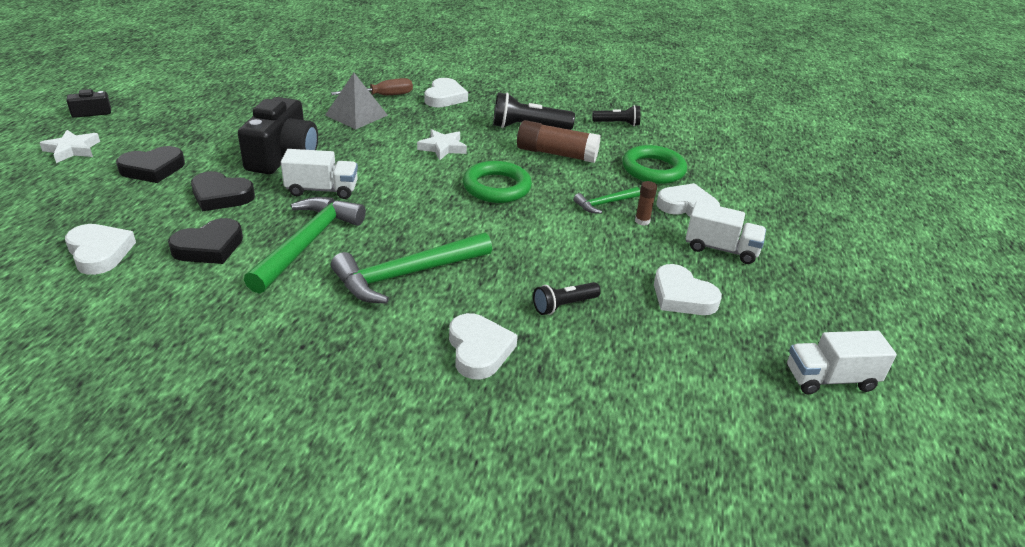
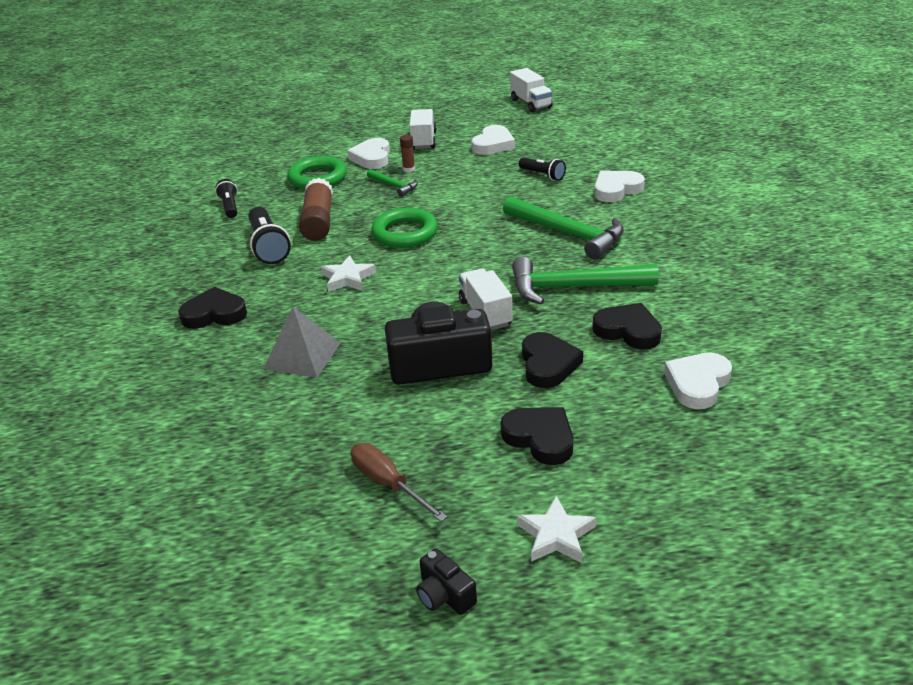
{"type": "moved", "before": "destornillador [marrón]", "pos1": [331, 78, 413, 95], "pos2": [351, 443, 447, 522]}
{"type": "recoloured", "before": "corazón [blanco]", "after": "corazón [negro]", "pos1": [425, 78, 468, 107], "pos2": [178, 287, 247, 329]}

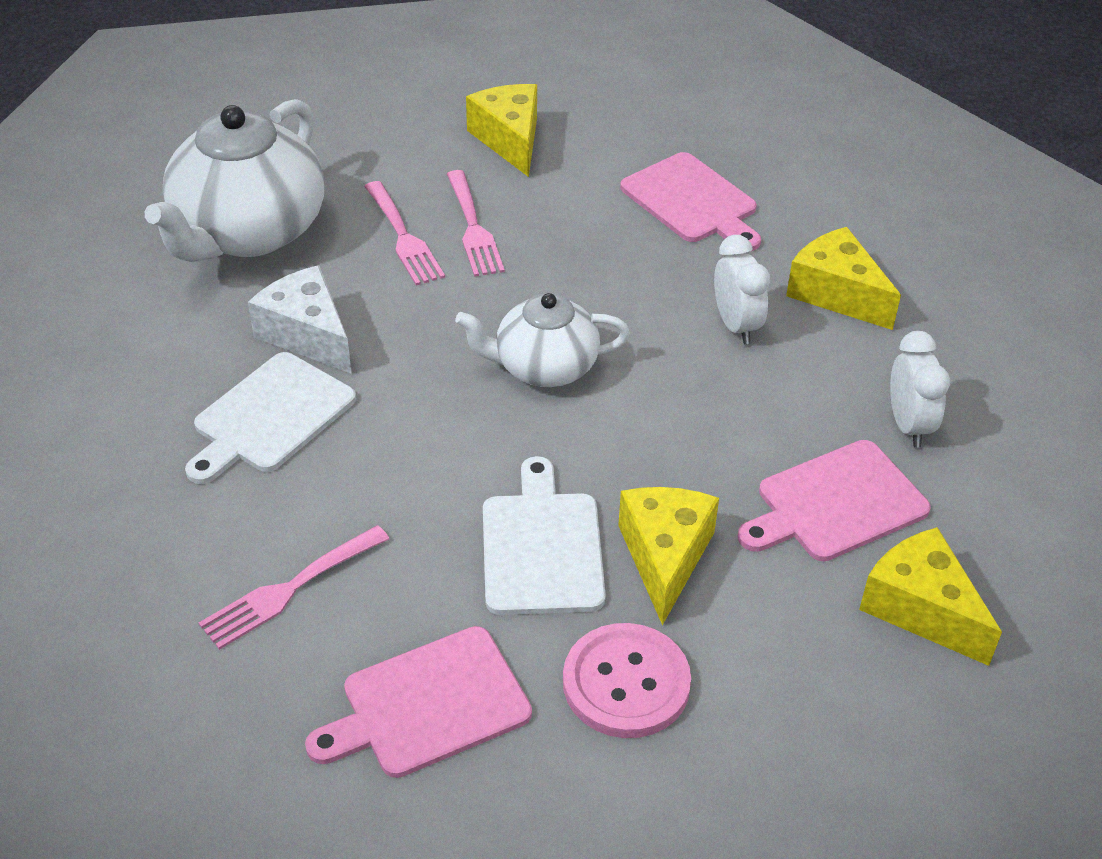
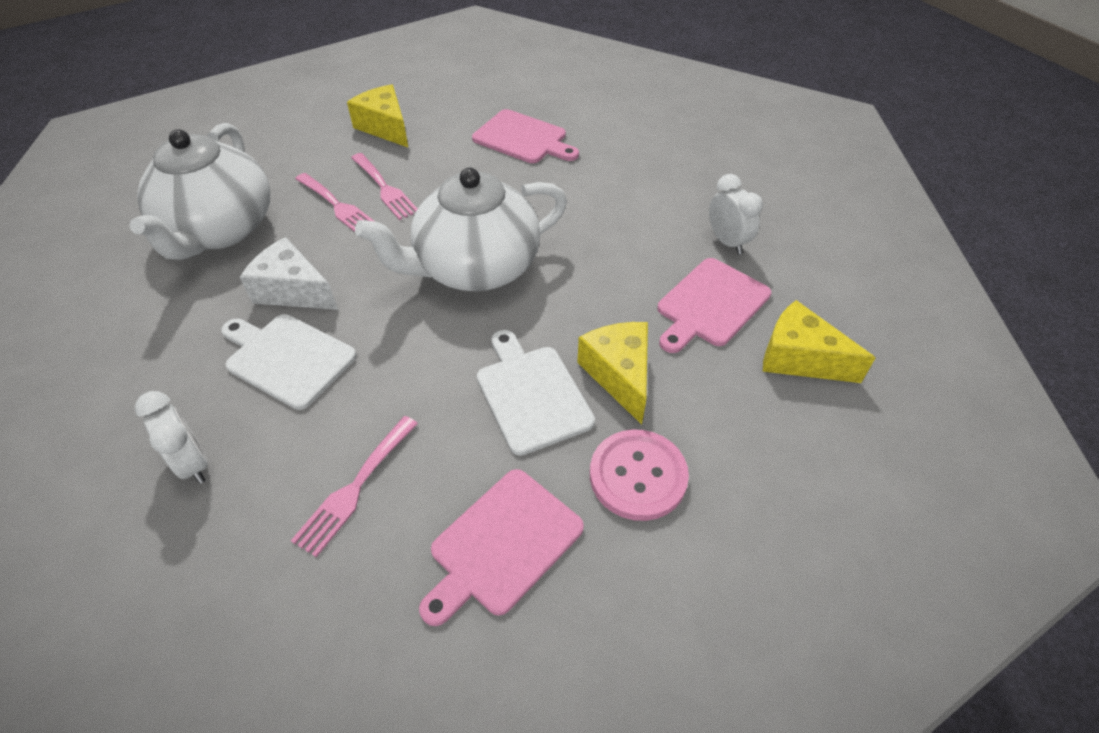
{"type": "removed", "before": "queso [amarillo]", "pos1": [786, 227, 901, 330]}
{"type": "moved", "before": "despertador [blanco]", "pos1": [714, 235, 770, 344], "pos2": [135, 391, 208, 484]}
{"type": "resized", "before": "tetera [blanco]", "pos1": [455, 293, 630, 387], "pos2": [355, 168, 567, 291], "scale": 1.66}
{"type": "turned", "before": "tabla de cortar [blanco]", "pos1": [185, 352, 356, 484], "pos2": [221, 314, 357, 410], "turn": 105}

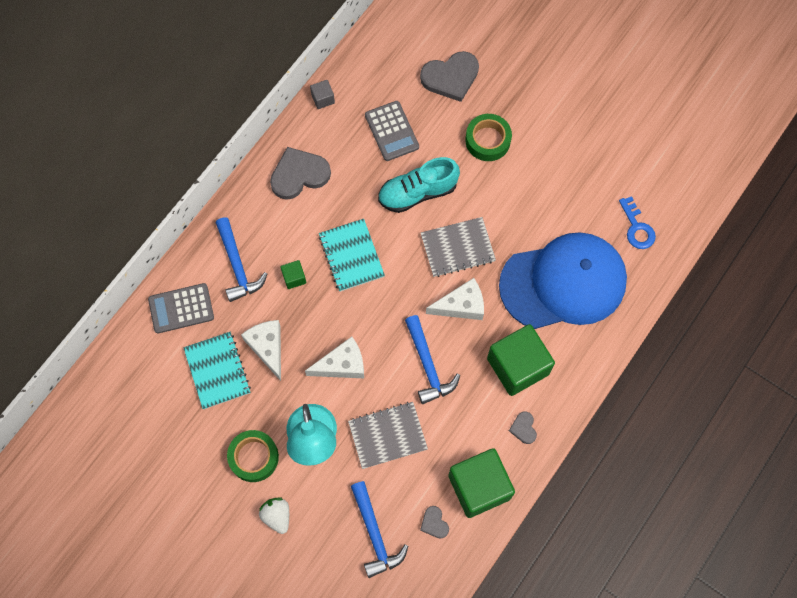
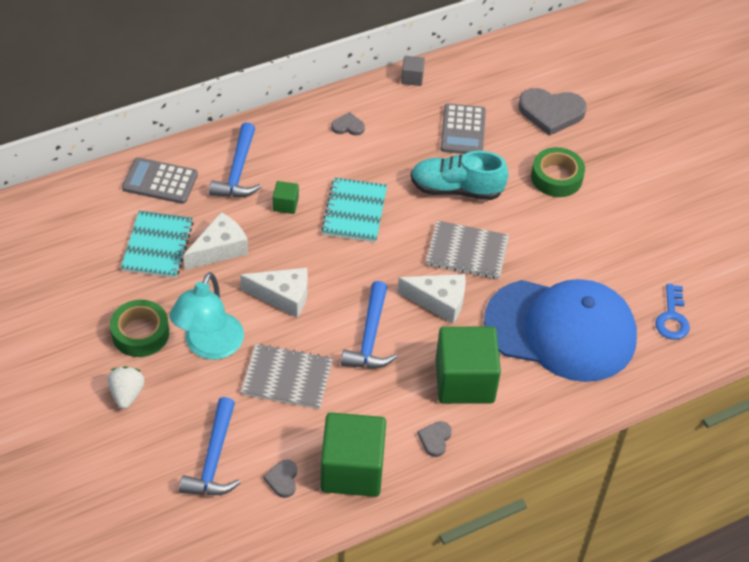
{"type": "resized", "before": "corazón [gris]", "pos1": [270, 147, 331, 200], "pos2": [331, 112, 365, 136], "scale": 0.49}
{"type": "turned", "before": "queso [blanco]", "pos1": [241, 320, 281, 381], "pos2": [183, 212, 248, 270], "turn": 45}

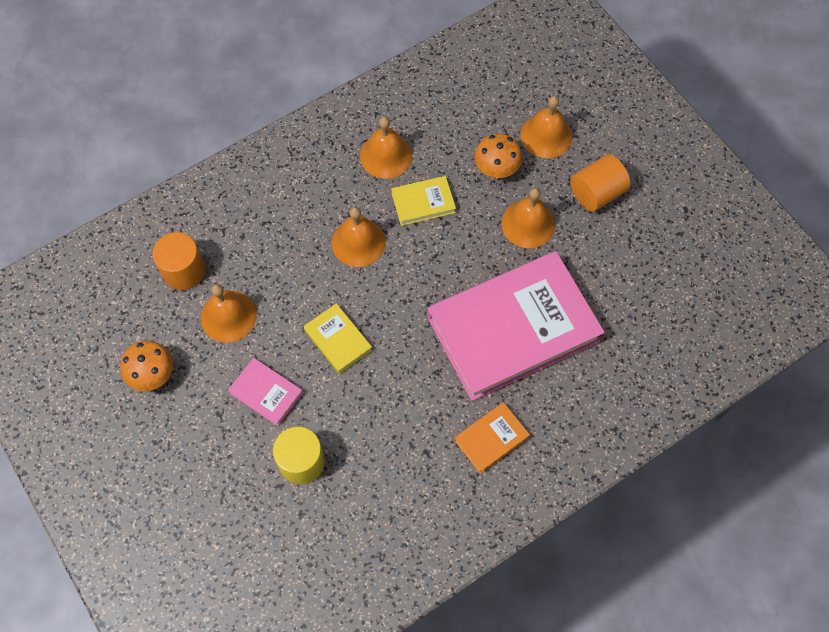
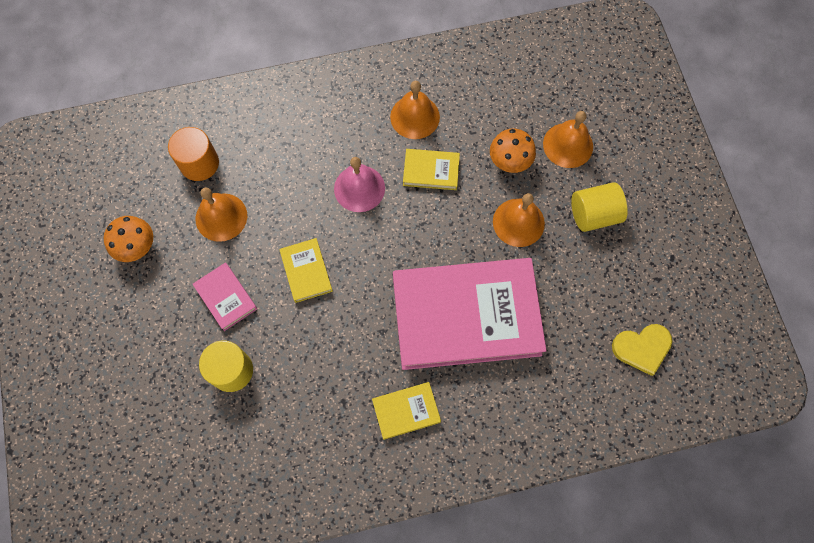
{"type": "recoloured", "before": "cilindro [naranja]", "after": "cilindro [amarillo]", "pos1": [571, 154, 630, 212], "pos2": [571, 182, 628, 232]}
{"type": "recoloured", "before": "campana [naranja]", "after": "campana [rosa]", "pos1": [332, 207, 386, 267], "pos2": [334, 157, 385, 212]}
{"type": "recoloured", "before": "libro [naranja]", "after": "libro [amarillo]", "pos1": [454, 402, 530, 474], "pos2": [372, 382, 441, 440]}
{"type": "added", "after": "corazón [amarillo]", "pos2": [612, 324, 672, 376]}

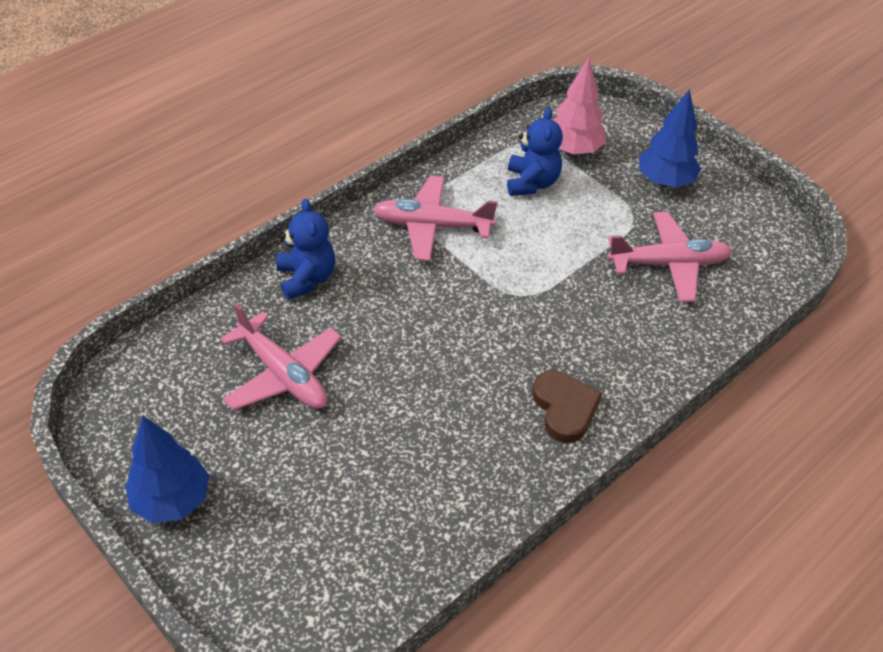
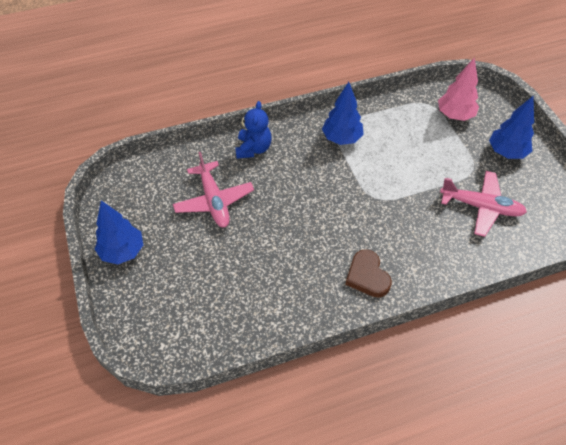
{"type": "removed", "before": "osito [azul]", "pos1": [507, 107, 563, 196]}
{"type": "replaced", "before": "avión [rosa]", "after": "árbol [azul]", "pos1": [373, 176, 498, 261], "pos2": [322, 82, 364, 145]}
{"type": "turned", "before": "corazón [marrón]", "pos1": [532, 370, 602, 443], "pos2": [345, 249, 392, 297], "turn": 150}

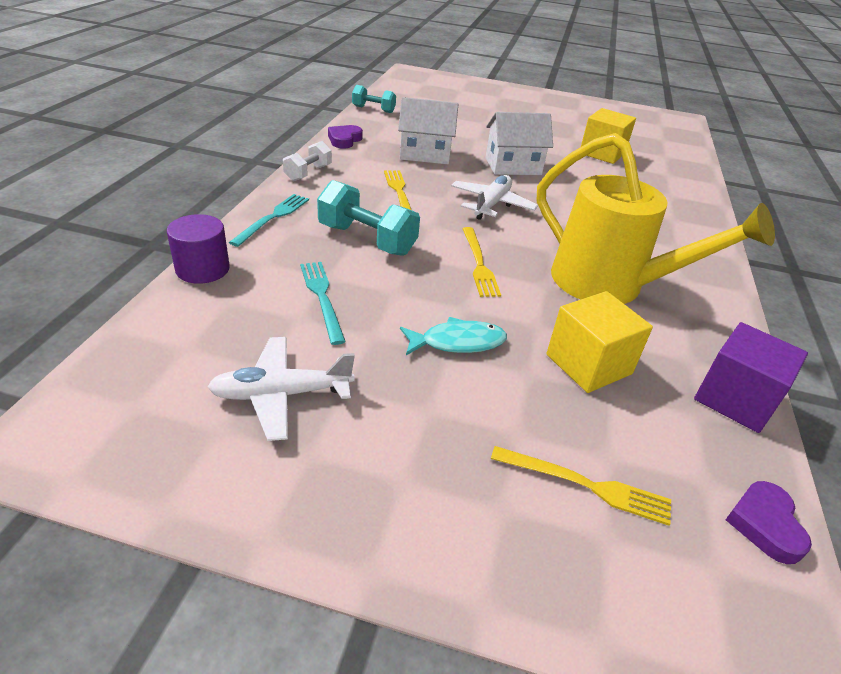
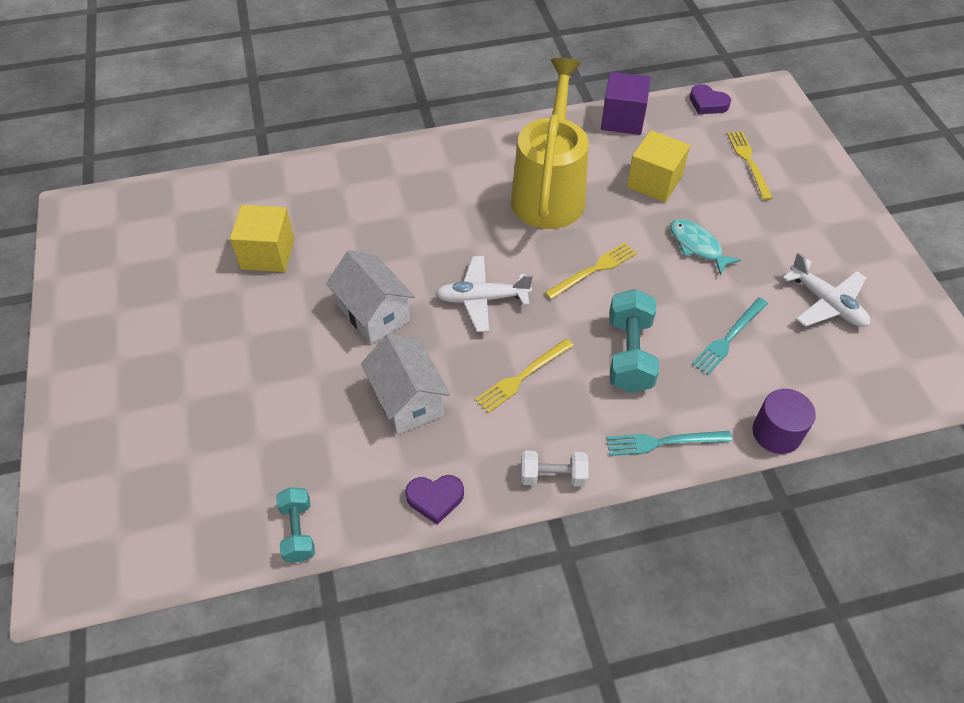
{"type": "turned", "before": "corazón [morado]", "pos1": [726, 481, 812, 564], "pos2": [690, 84, 731, 114], "turn": 60}

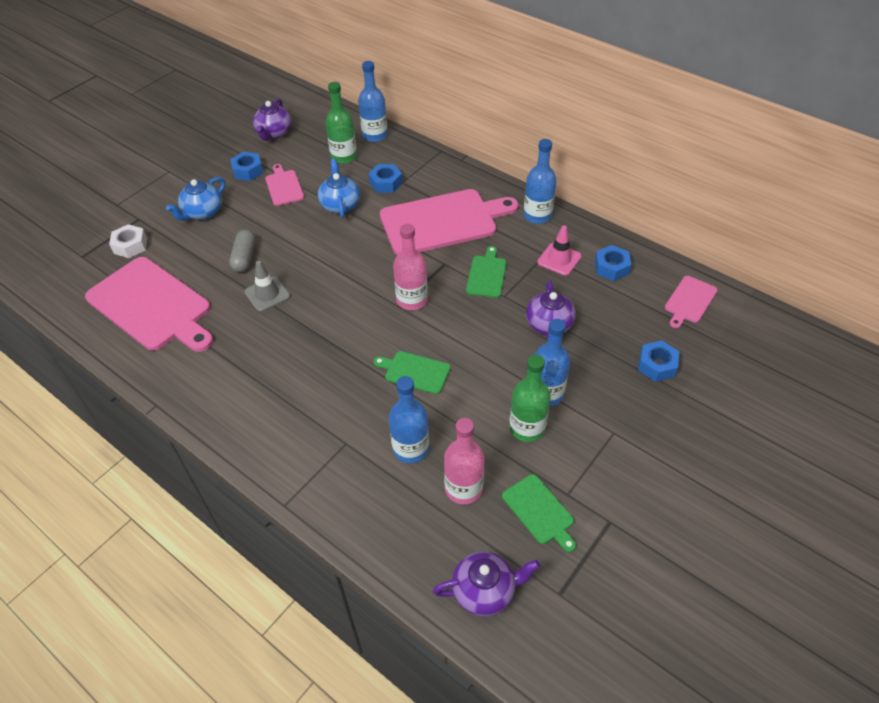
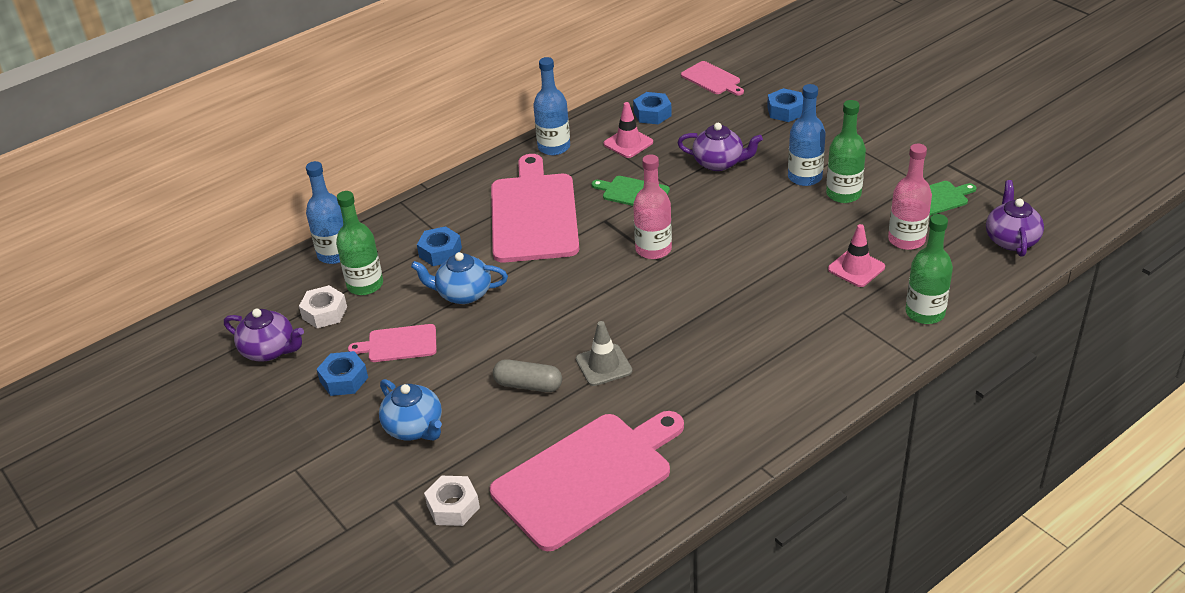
{"type": "removed", "before": "tabla de cortar [verde]", "pos1": [373, 351, 451, 394]}
{"type": "replaced", "before": "botella [azul]", "after": "cono de tráfico [rosa]", "pos1": [389, 376, 429, 463], "pos2": [828, 224, 885, 287]}
{"type": "added", "after": "botella [verde]", "pos2": [905, 214, 953, 324]}
{"type": "added", "after": "tuerca [blanco]", "pos2": [299, 285, 347, 328]}

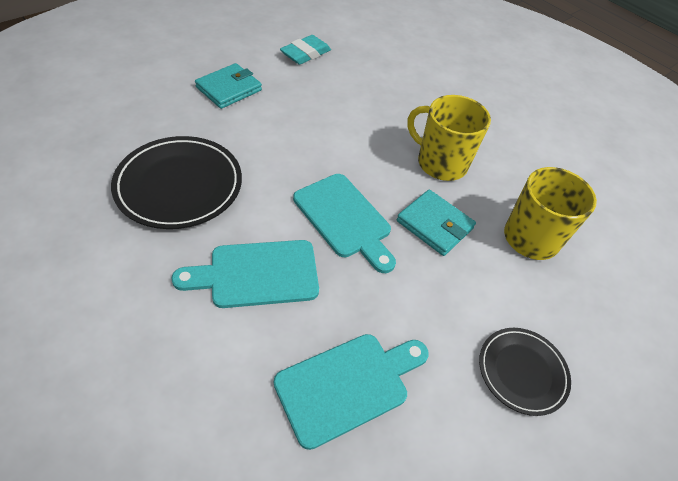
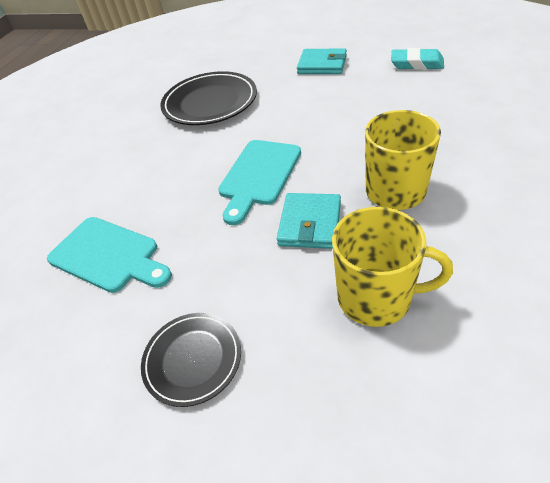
{"type": "removed", "before": "tabla de cortar [turquesa]", "pos1": [171, 240, 319, 308]}

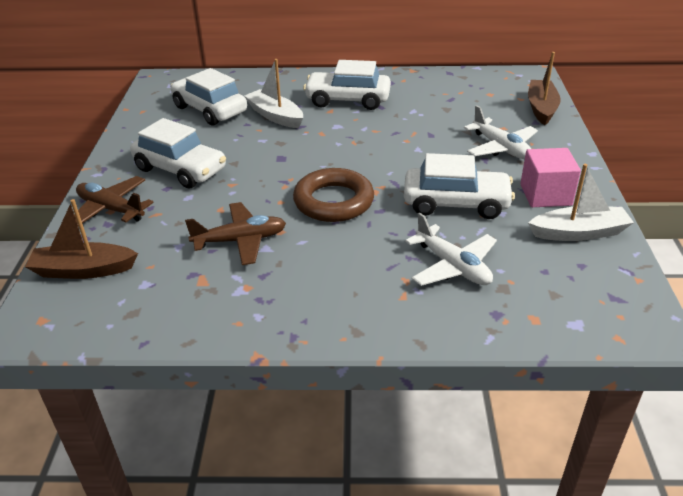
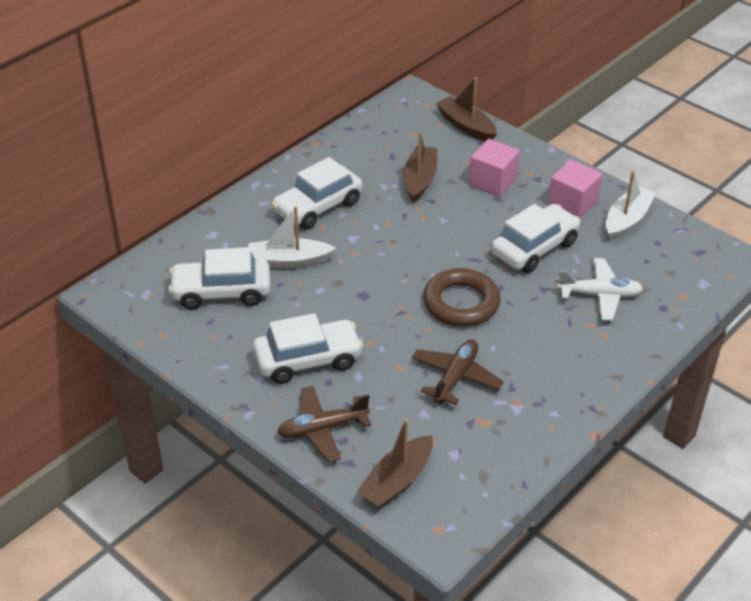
{"type": "replaced", "before": "avión [blanco]", "after": "cubo [rosa]", "pos1": [464, 105, 538, 159], "pos2": [469, 139, 520, 197]}
{"type": "added", "after": "barco [marrón]", "pos2": [403, 132, 437, 203]}

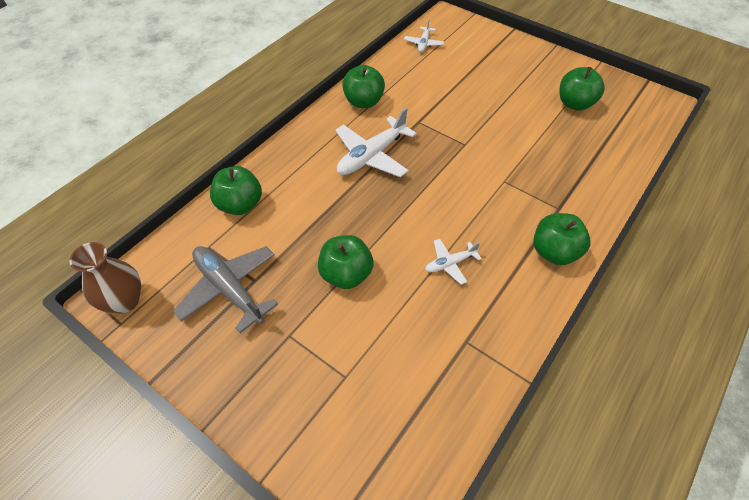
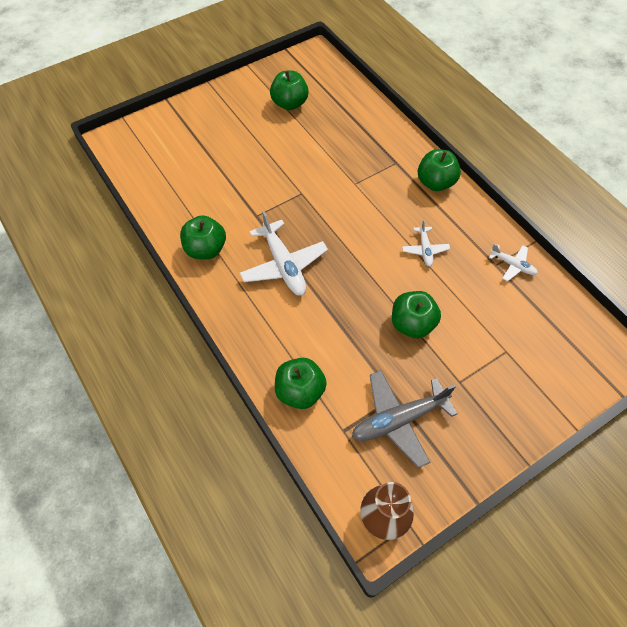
{"type": "moved", "before": "avión [blanco]", "pos1": [404, 19, 444, 52], "pos2": [489, 244, 538, 281]}

